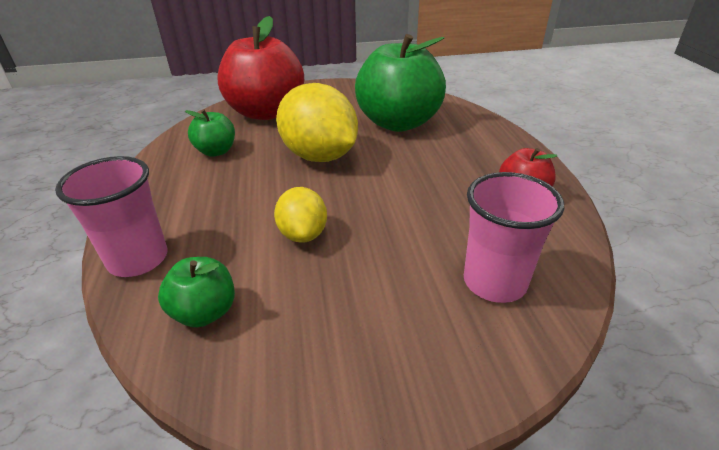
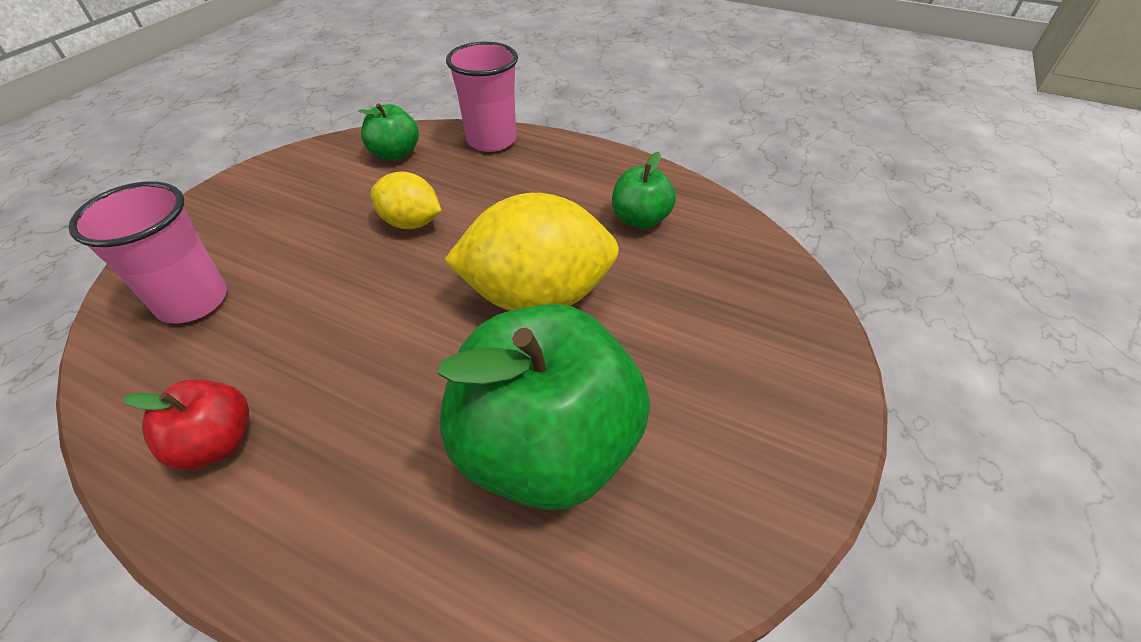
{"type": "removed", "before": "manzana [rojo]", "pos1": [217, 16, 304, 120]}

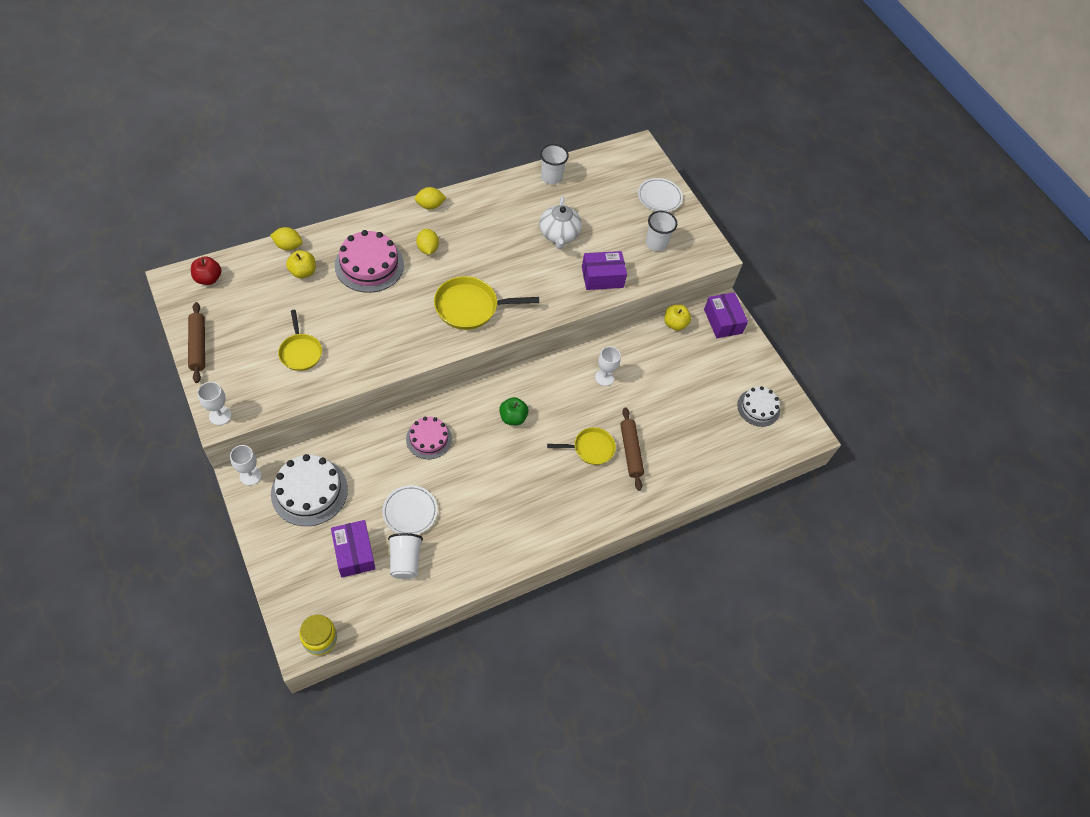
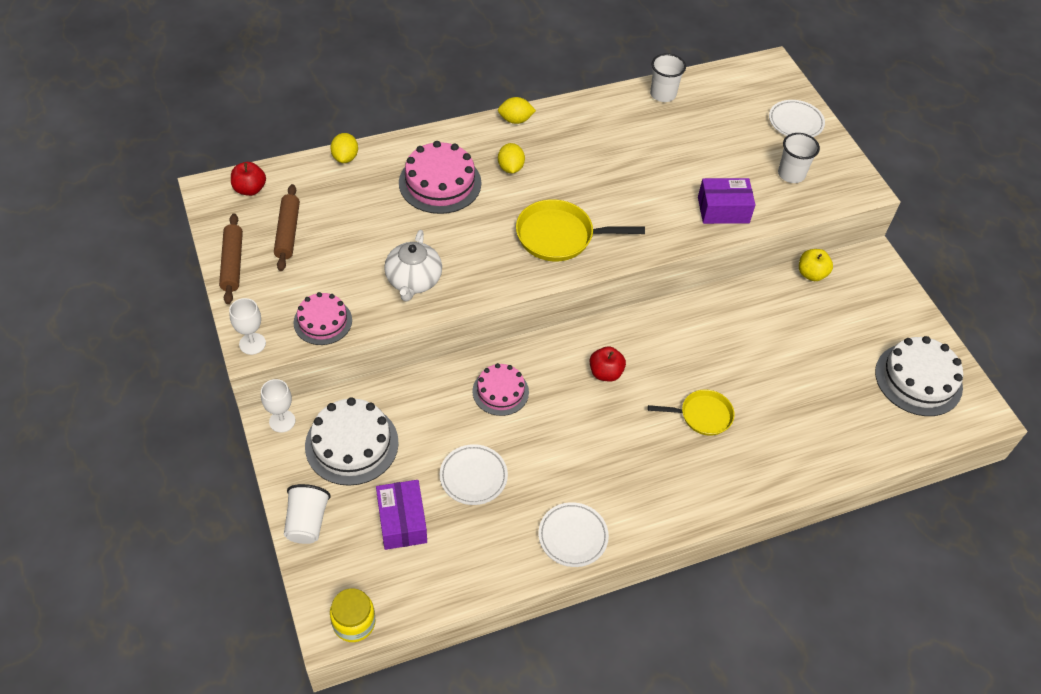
{"type": "moved", "before": "tetera [blanco]", "pos1": [539, 196, 582, 249], "pos2": [384, 230, 442, 302]}
{"type": "turned", "before": "limón [amarillo]", "pos1": [270, 227, 302, 251], "pos2": [330, 133, 358, 163], "turn": 75}
{"type": "removed", "before": "manzana [amarillo]", "pos1": [286, 250, 316, 278]}
{"type": "removed", "before": "caja [morado]", "pos1": [704, 292, 748, 338]}
{"type": "removed", "before": "sartén [amarillo]", "pos1": [278, 310, 322, 371]}
{"type": "removed", "before": "copa [blanco]", "pos1": [595, 346, 621, 386]}
{"type": "resized", "before": "tarta [blanco]", "pos1": [737, 386, 780, 427], "pos2": [875, 336, 963, 416], "scale": 1.58}
{"type": "recoloured", "before": "manzana [verde]", "after": "manzana [rojo]", "pos1": [499, 397, 529, 425], "pos2": [590, 346, 626, 382]}
{"type": "moved", "before": "rodillo [marrón]", "pos1": [620, 407, 644, 491], "pos2": [274, 184, 300, 271]}
{"type": "moved", "before": "vaso [blanco]", "pos1": [388, 533, 423, 579], "pos2": [284, 484, 331, 544]}
{"type": "added", "after": "tarta [rosa]", "pos2": [294, 292, 352, 345]}
{"type": "added", "after": "plato [blanco]", "pos2": [538, 502, 609, 567]}

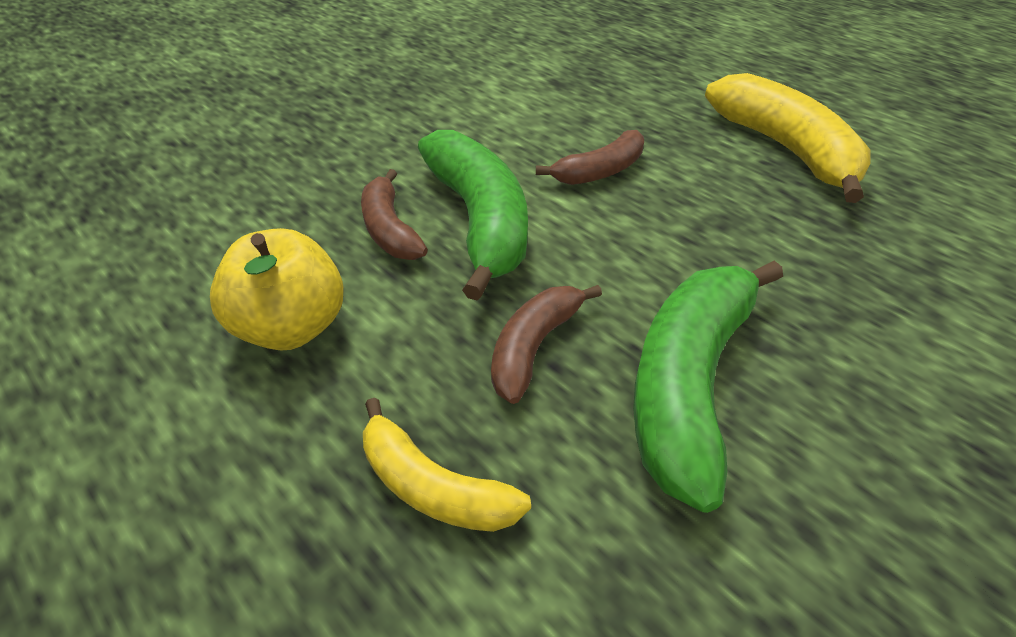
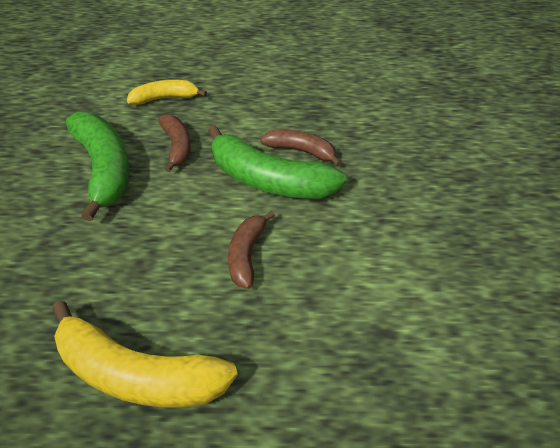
{"type": "removed", "before": "manzana [amarillo]", "pos1": [210, 228, 344, 350]}

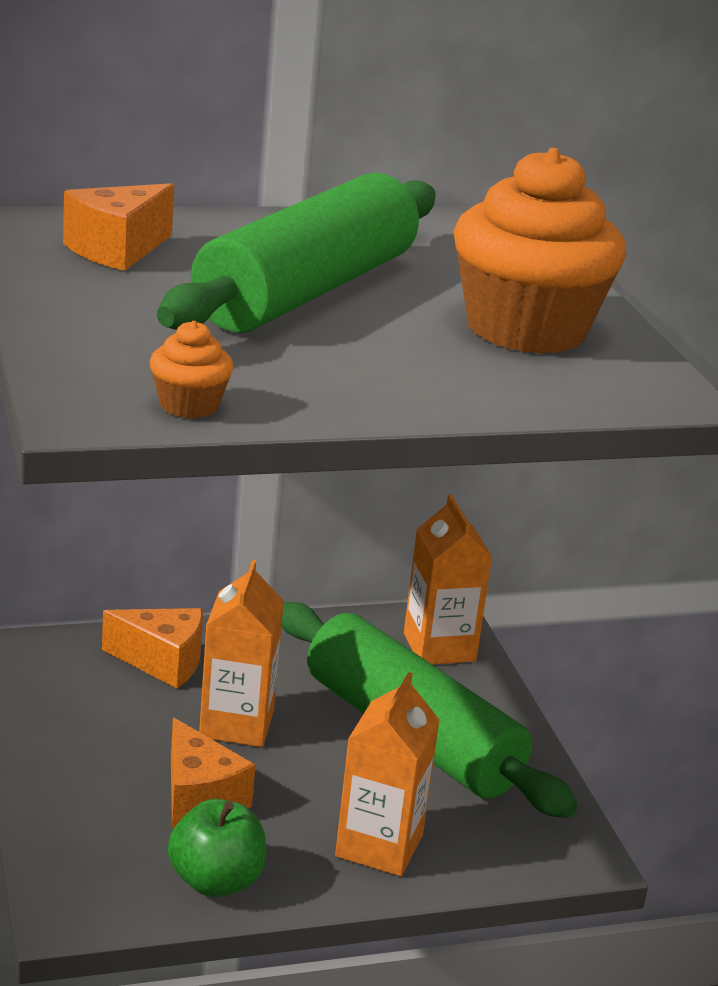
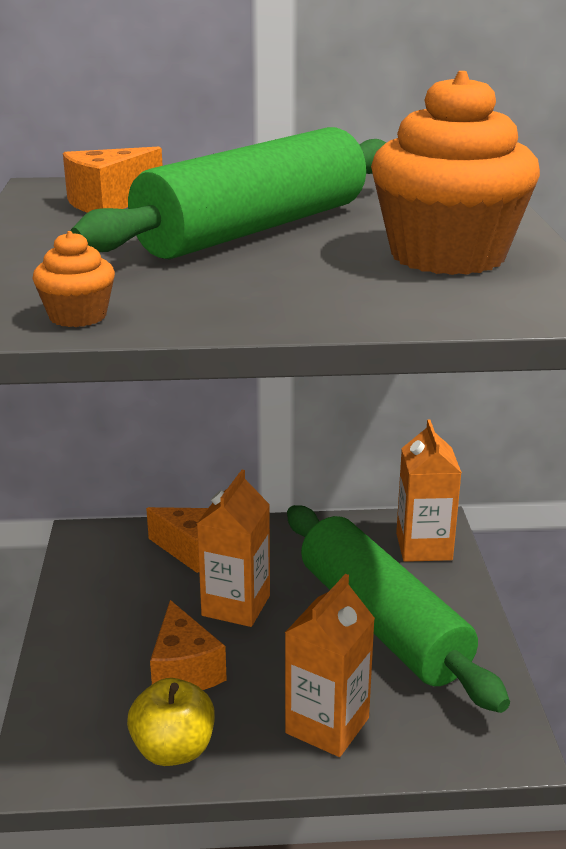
{"type": "recoloured", "before": "manzana [verde]", "after": "manzana [amarillo]", "pos1": [168, 799, 267, 897], "pos2": [127, 678, 215, 766]}

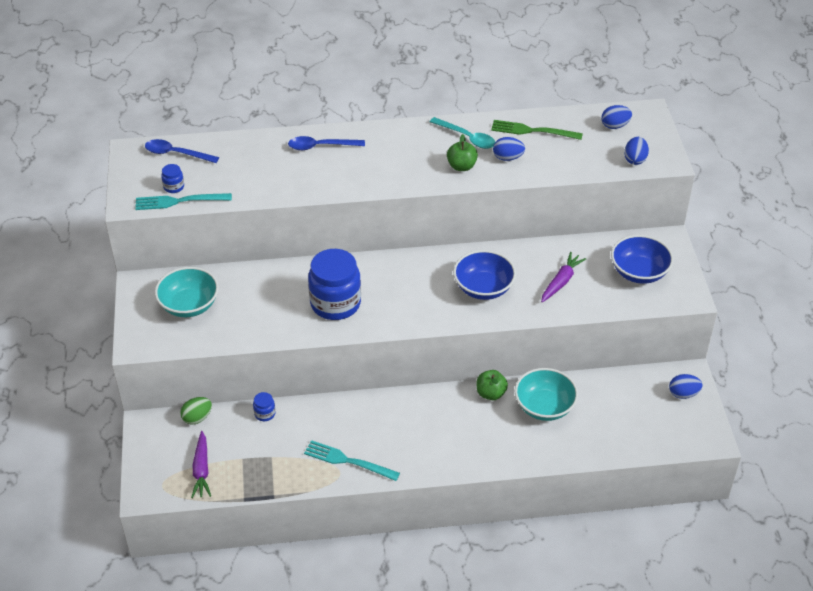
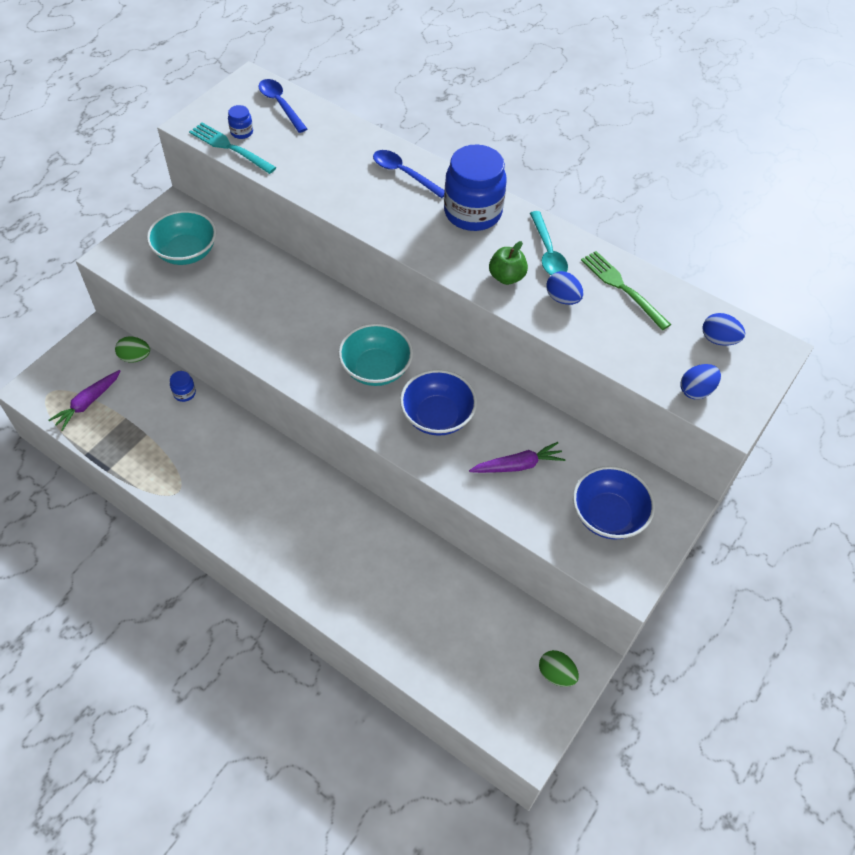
{"type": "moved", "before": "tarro [azul]", "pos1": [308, 249, 361, 320], "pos2": [444, 144, 506, 231]}
{"type": "moved", "before": "cuenco [turquesa]", "pos1": [515, 368, 578, 421], "pos2": [338, 323, 413, 386]}
{"type": "removed", "before": "manzana [verde]", "pos1": [477, 370, 508, 400]}
{"type": "recoloured", "before": "huevo [azul]", "after": "huevo [verde]", "pos1": [669, 374, 702, 399], "pos2": [539, 650, 579, 687]}
{"type": "removed", "before": "tenedor [turquesa]", "pos1": [304, 440, 400, 481]}

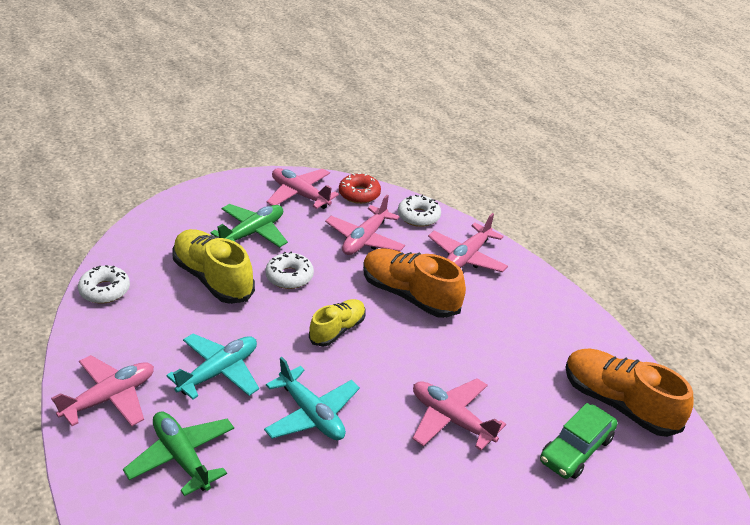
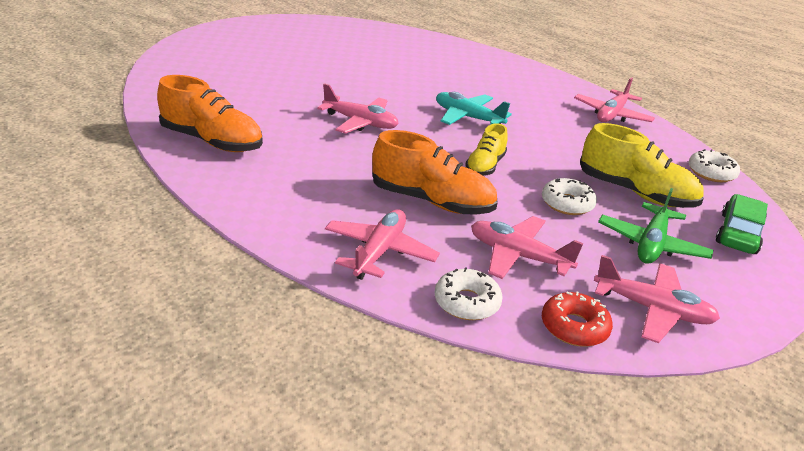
{"type": "turned", "before": "avión [rosa]", "pos1": [325, 195, 405, 255], "pos2": [471, 216, 583, 279], "turn": -75}
{"type": "removed", "before": "avión [turquesa]", "pos1": [166, 334, 259, 400]}
{"type": "moved", "before": "coche [verde]", "pos1": [540, 403, 618, 479], "pos2": [716, 194, 768, 254]}
{"type": "removed", "before": "avión [verde]", "pos1": [123, 412, 234, 496]}

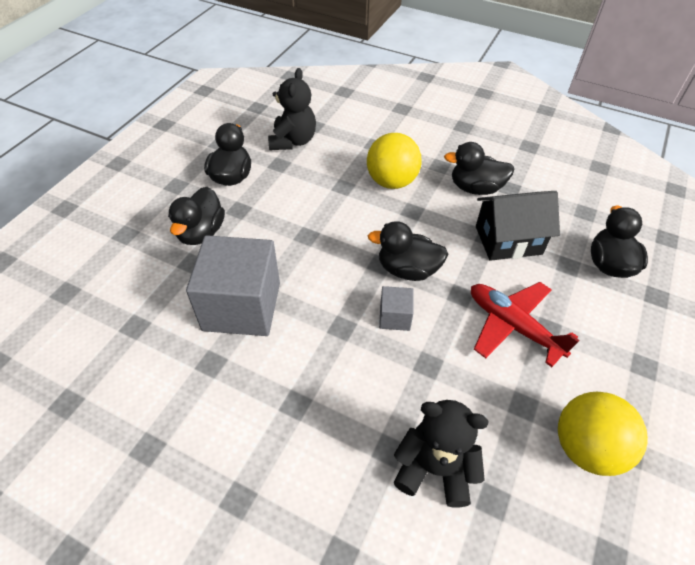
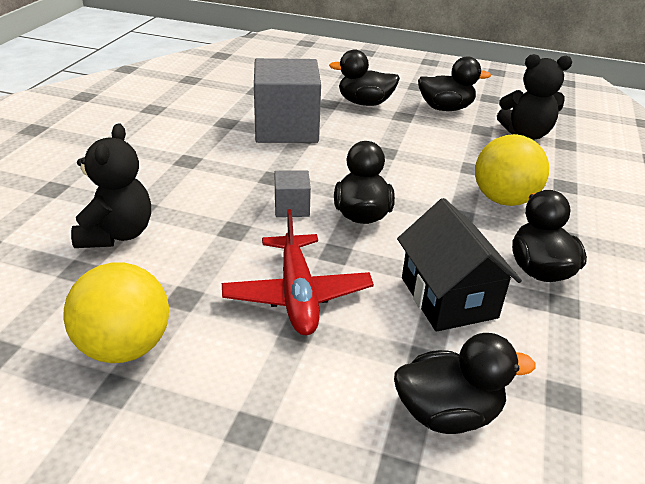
{"type": "turned", "before": "avión [rojo]", "pos1": [471, 282, 580, 367], "pos2": [222, 209, 374, 335], "turn": 135}

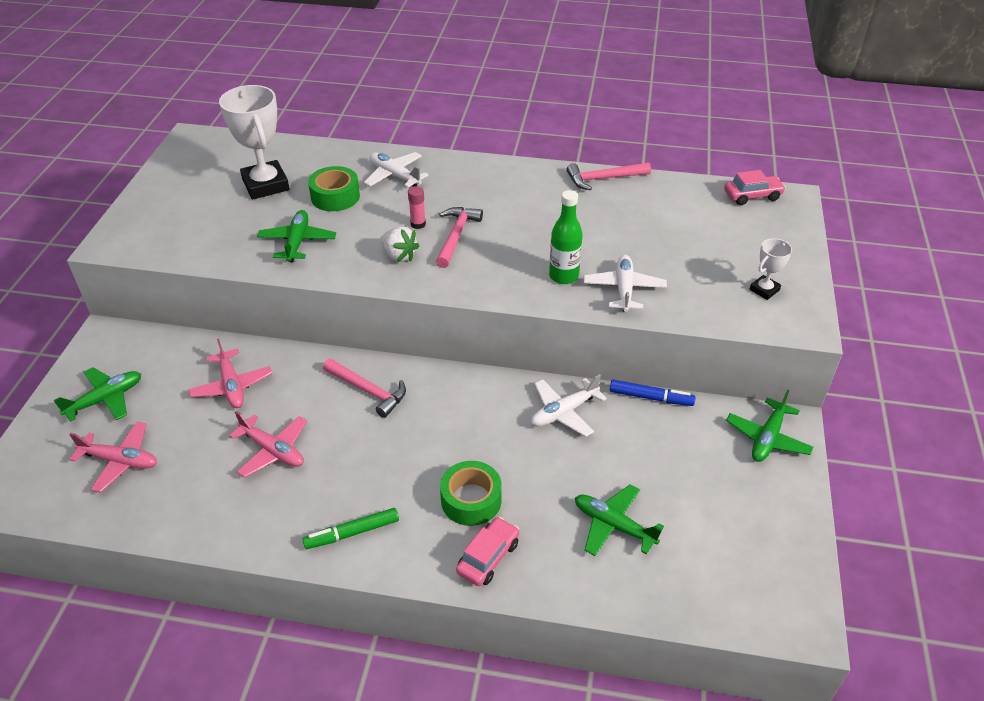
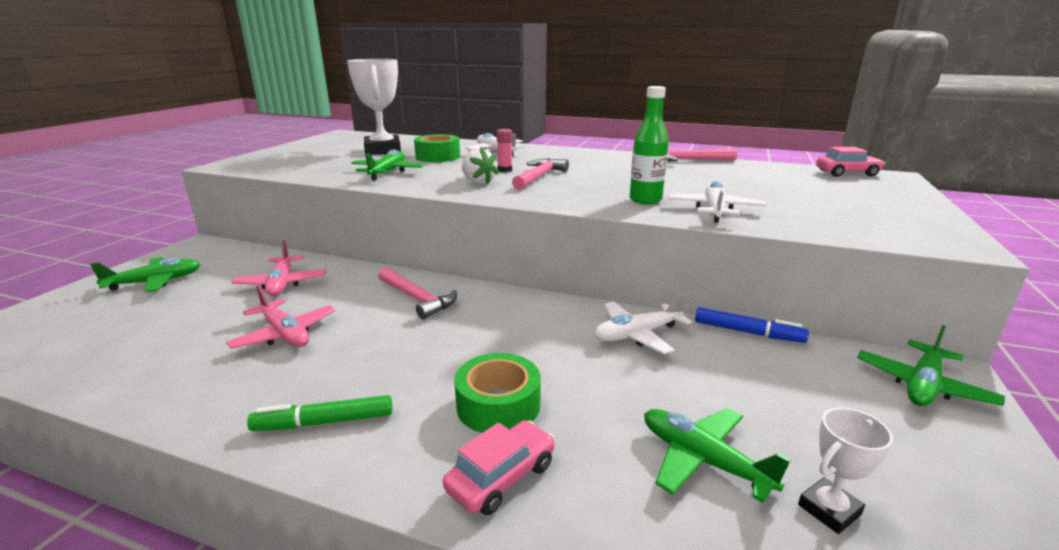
{"type": "moved", "before": "trofeo [blanco]", "pos1": [749, 238, 792, 300], "pos2": [798, 408, 893, 534]}
{"type": "removed", "before": "avión [rosa]", "pos1": [69, 422, 157, 493]}

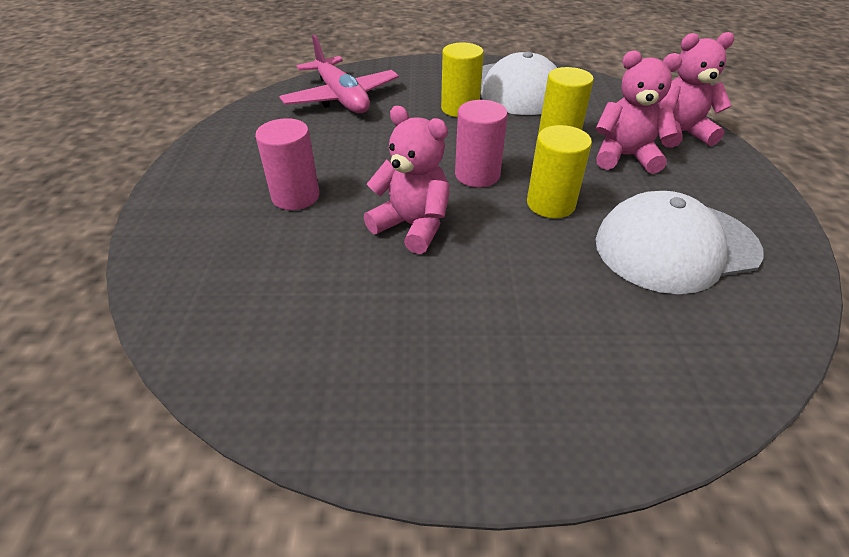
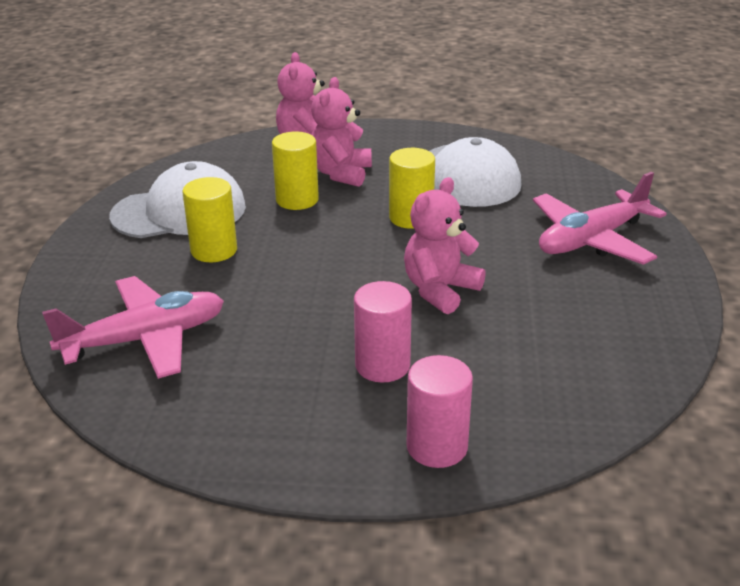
{"type": "moved", "before": "cilindro [rosa]", "pos1": [455, 100, 508, 187], "pos2": [407, 355, 473, 468]}
{"type": "added", "after": "avión [rosa]", "pos2": [533, 172, 667, 265]}

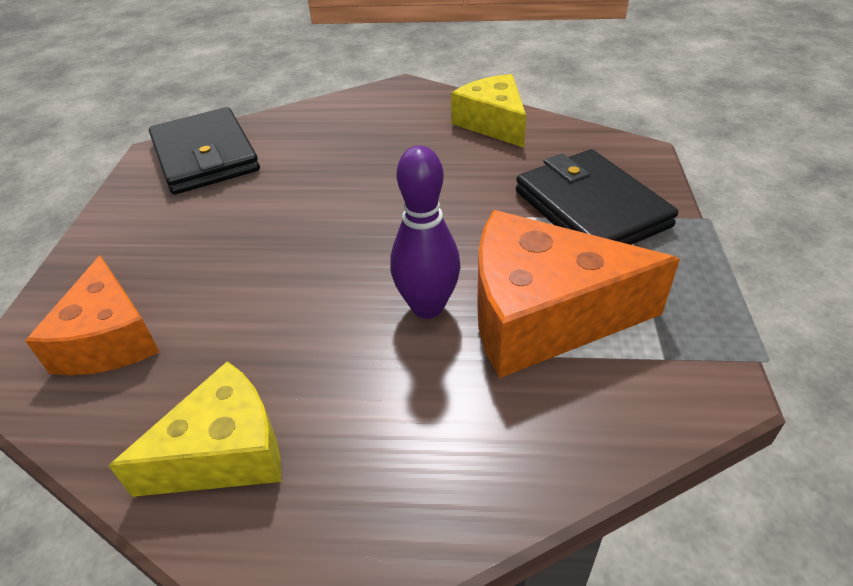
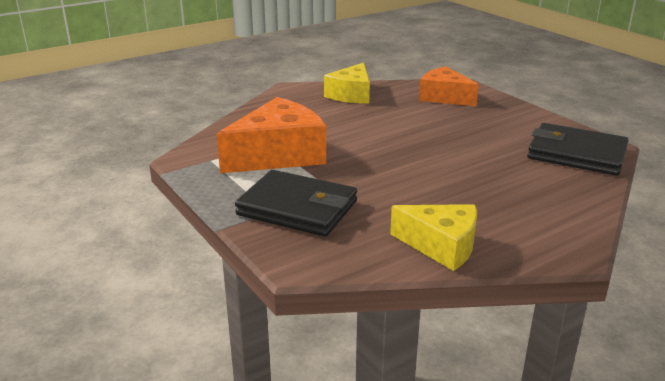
{"type": "removed", "before": "bolo [morado]", "pos1": [390, 146, 461, 319]}

